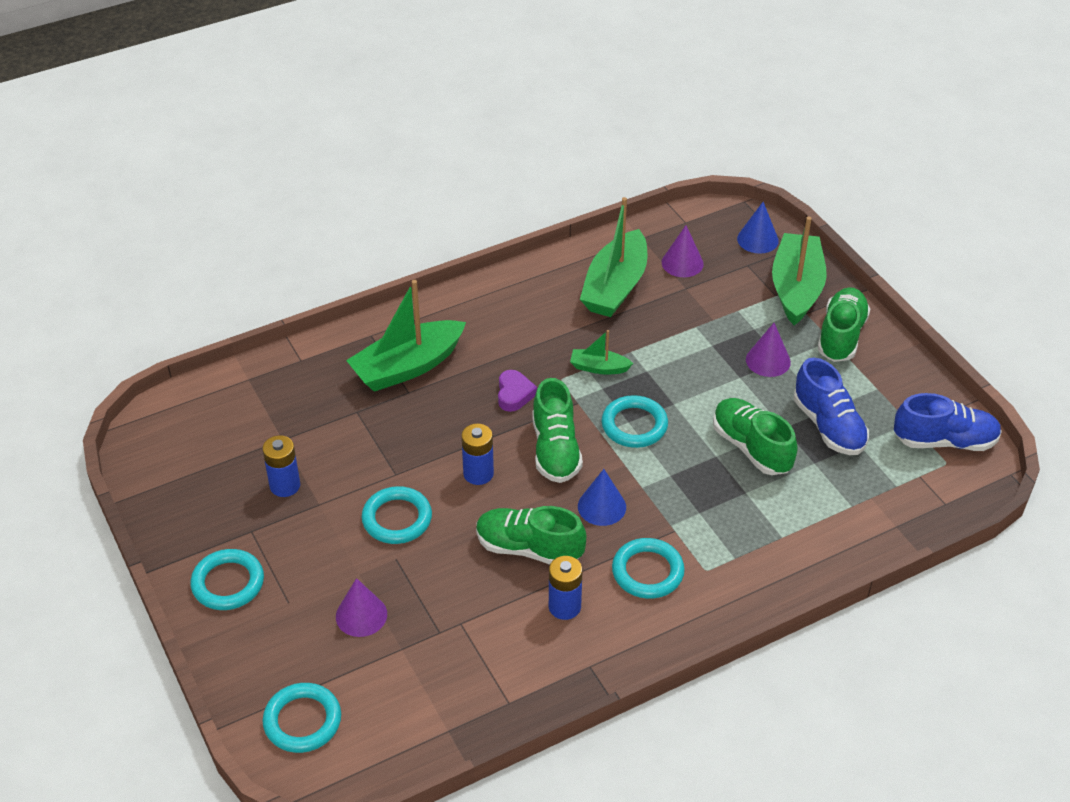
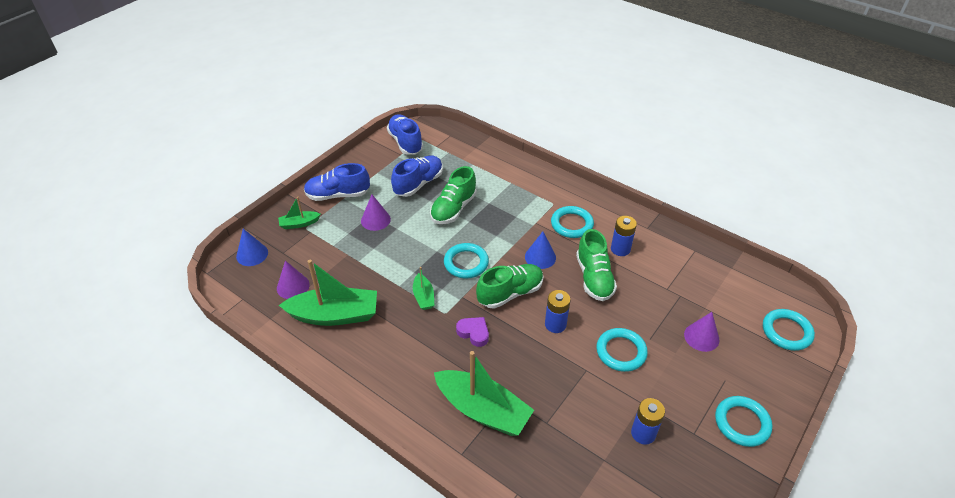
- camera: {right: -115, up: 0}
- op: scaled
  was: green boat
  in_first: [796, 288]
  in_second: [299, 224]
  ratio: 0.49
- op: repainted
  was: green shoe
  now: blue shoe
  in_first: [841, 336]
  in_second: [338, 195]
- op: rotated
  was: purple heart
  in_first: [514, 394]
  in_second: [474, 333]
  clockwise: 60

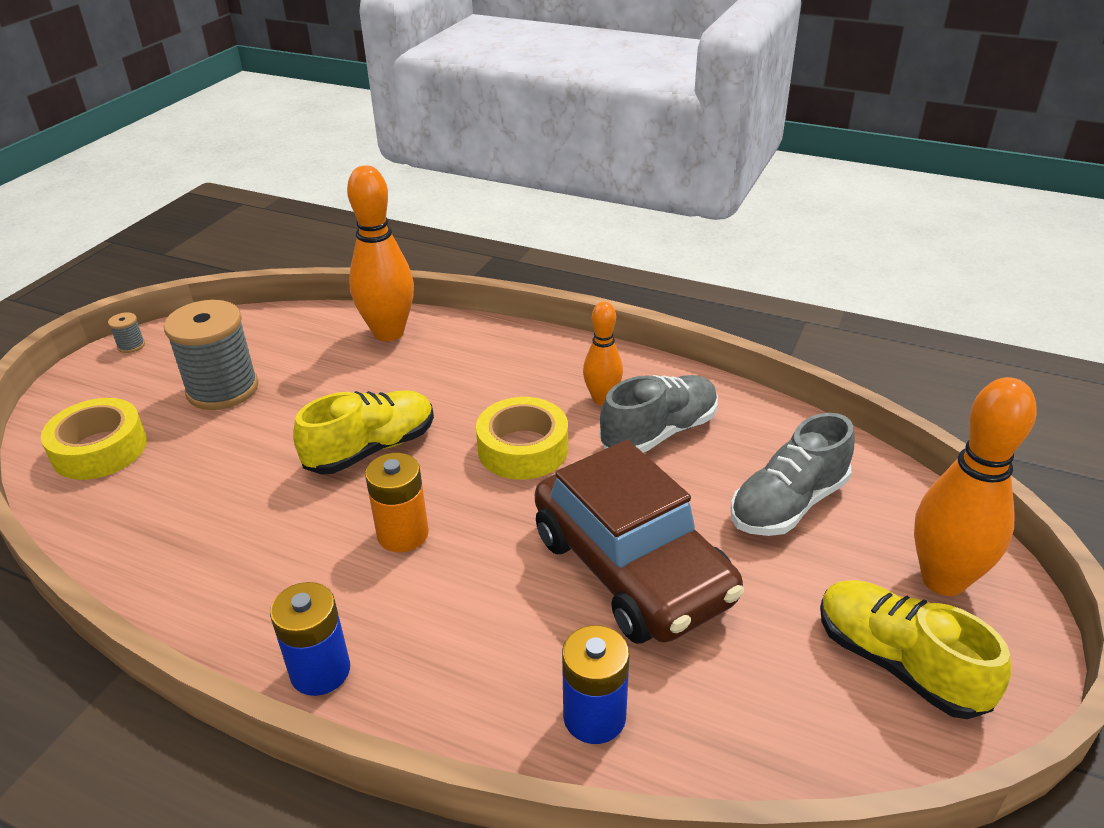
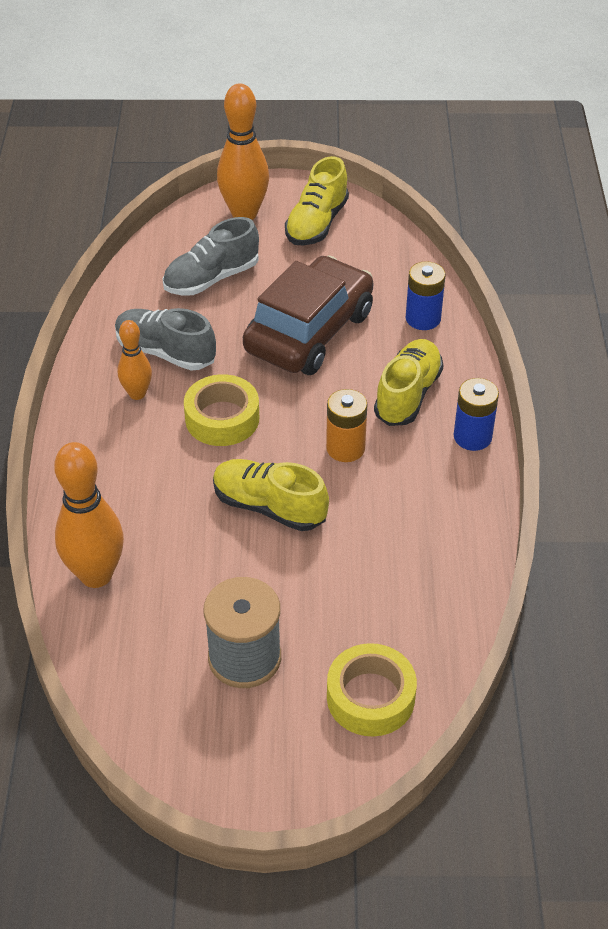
- camera: {right: -115, up: 10}
- op: rotated
  was: grey shoe
  in_first: [788, 504]
  in_second: [211, 278]
  clockwise: 120
- op: new
  now: yellow shoe
  in_second: [407, 395]
- op: gone
  was: grey spool
  in_first: [131, 346]

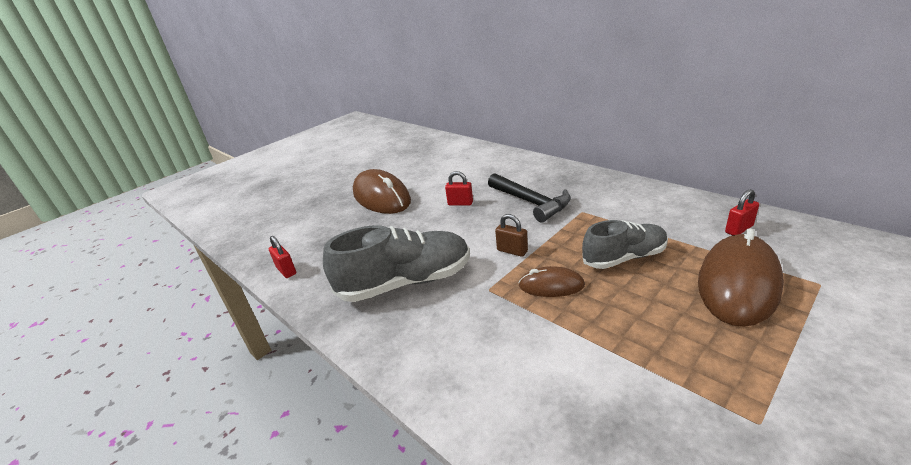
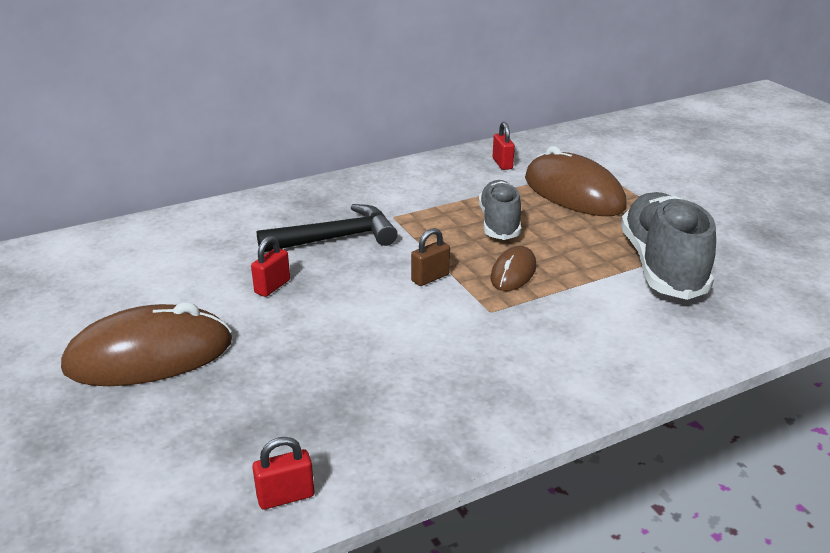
- camera: {right: -75, up: 0}
- op: shifted
  was: grey shoe
  in_first: [406, 282]
  in_second: [662, 266]

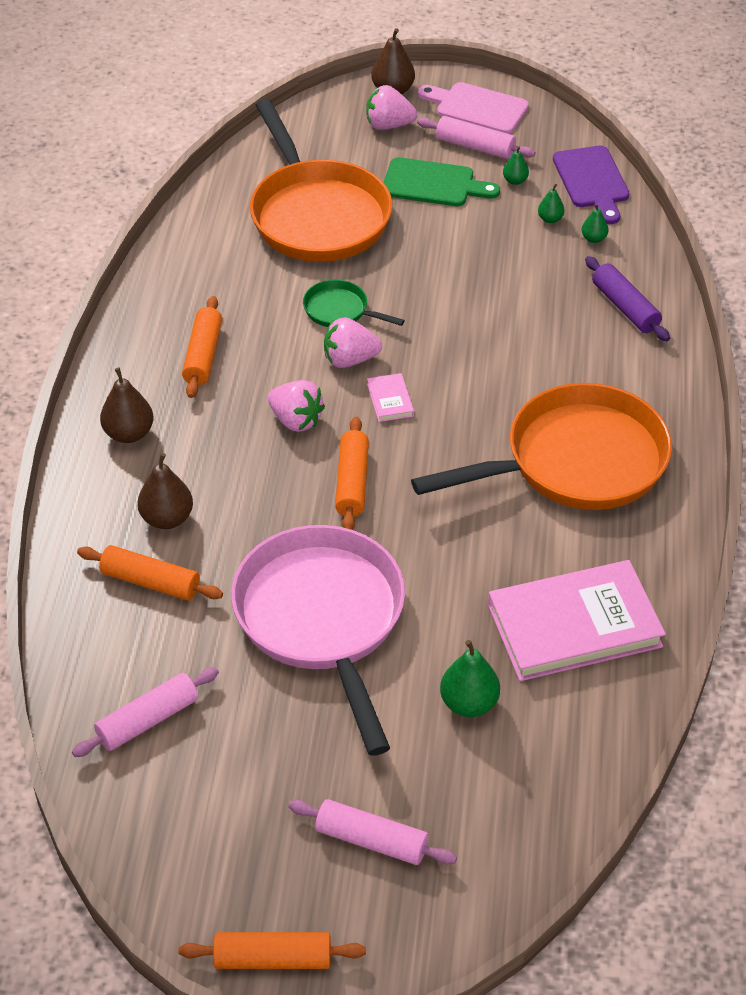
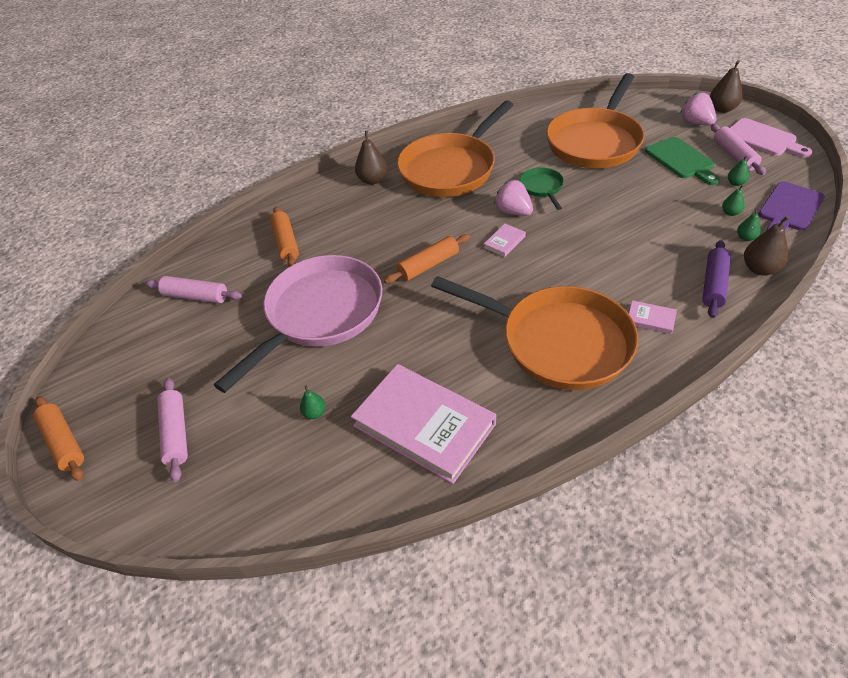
- camera: {right: 55, up: 0}
- op: scaled
  was: green pear
  in_first: [469, 703]
  in_second: [314, 413]
  ratio: 0.57
- op: swapped
  was: orange rolling pin
  now: orange pan
  in_first: [203, 355]
  in_second: [451, 169]
- op: new
  now: pink book
  in_second: [650, 319]
- op: rotated
  was: pink cutting board
  in_first: [477, 108]
  in_second: [763, 139]
  clockwise: 150
- op: shifted
  was: brown pear
  in_first: [167, 518]
  in_second: [759, 269]
- op: gone
  was: pink strawberry
  in_first: [296, 420]

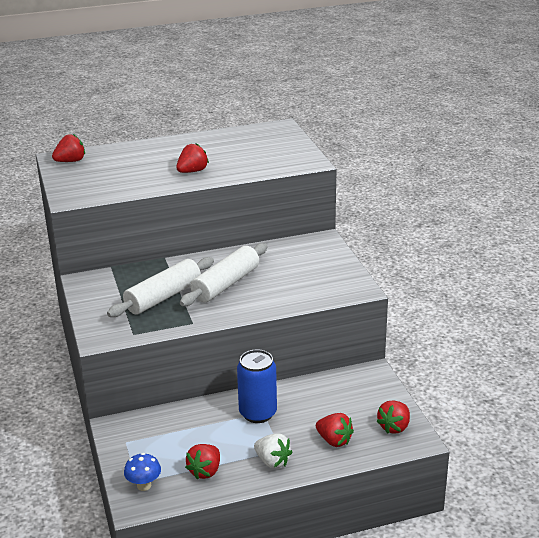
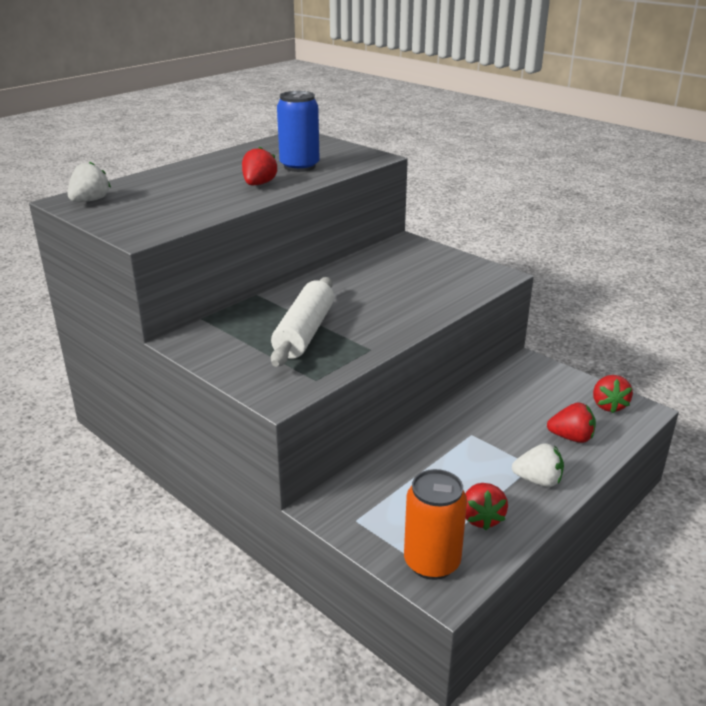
- camera: {right: -30, up: 0}
- op: repainted
  was: red strawberry
  now: white strawberry
  in_first: [70, 161]
  in_second: [90, 201]
- op: shifted
  was: blue can
  in_first: [258, 413]
  in_second: [299, 166]
- op: swapped
  was: blue mushroom
  now: orange can
  in_first: [144, 485]
  in_second: [432, 562]
- op: gone
  was: white rolling pin
  in_first: [225, 284]

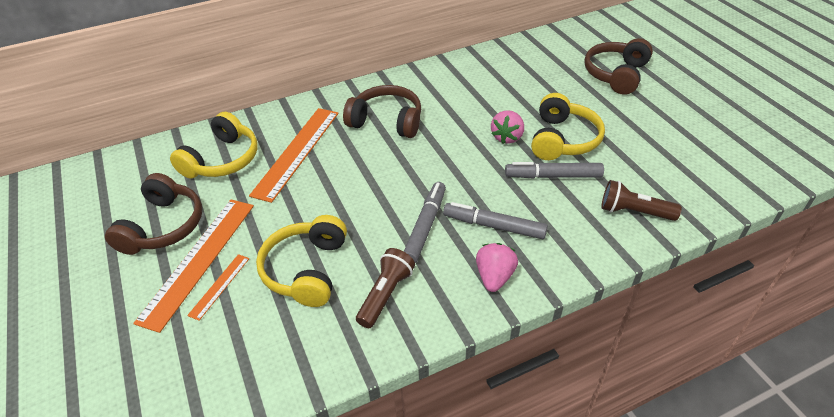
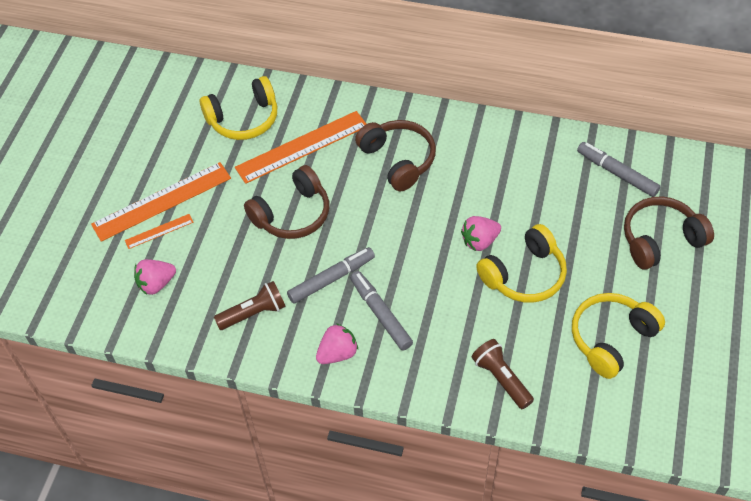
- camera: {right: 40, up: 10}
- op: new
  now: pink strawberry
  in_second: [156, 284]
- op: shifted
  was: brown headphones
  in_first: [163, 226]
  in_second: [292, 214]
- op: shifted
  was: yellow headphones
  in_first: [307, 270]
  in_second: [611, 339]
- op: shifted
  was: grey marker
  in_first: [553, 176]
  in_second: [617, 173]

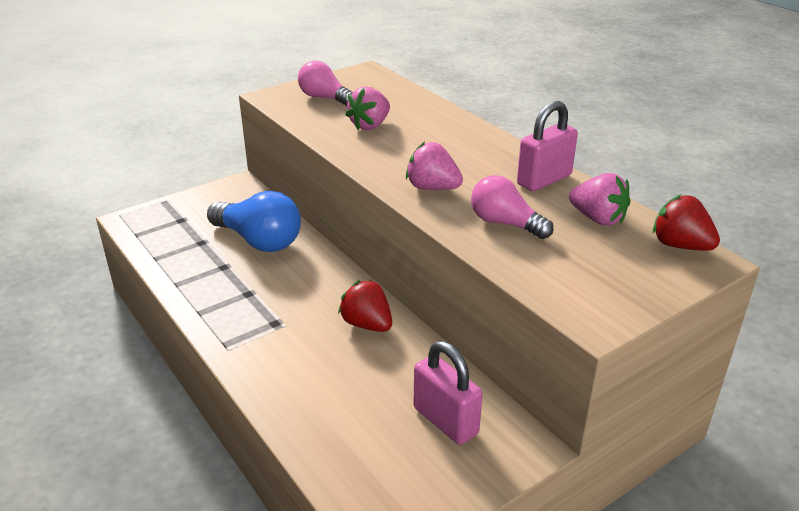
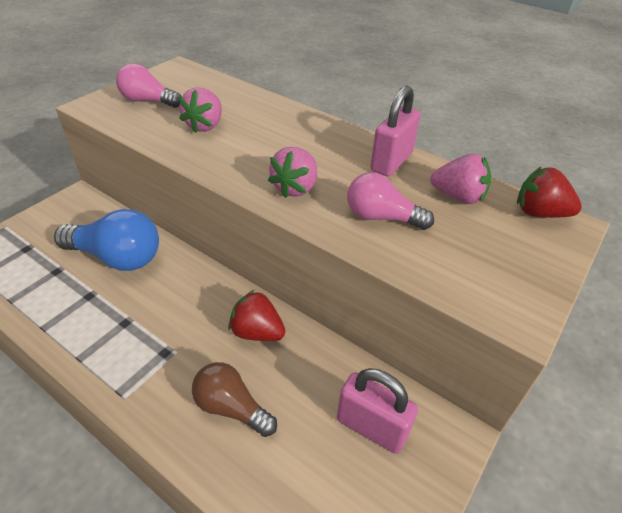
- camera: {right: -20, up: 10}
- op: new
  now: brown light bulb
  in_second: [231, 408]
- op: rotated
  was: pink strawberry
  in_first: [432, 188]
  in_second: [295, 188]
  clockwise: -75

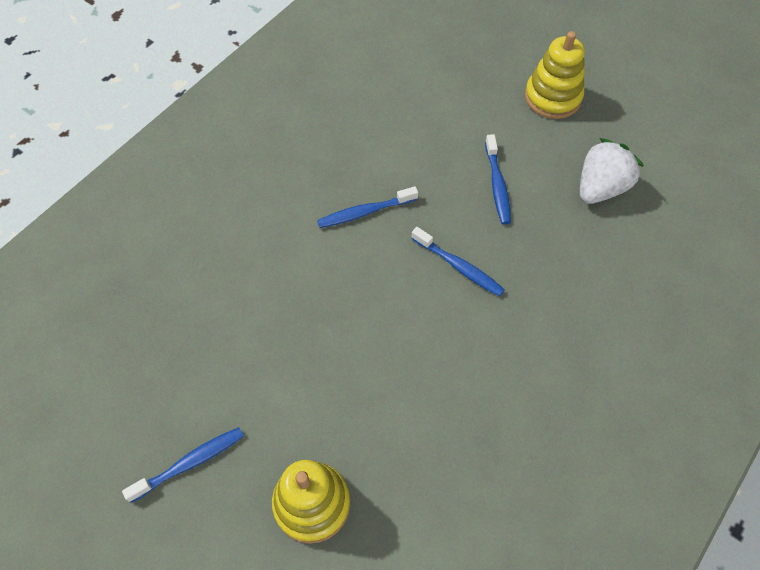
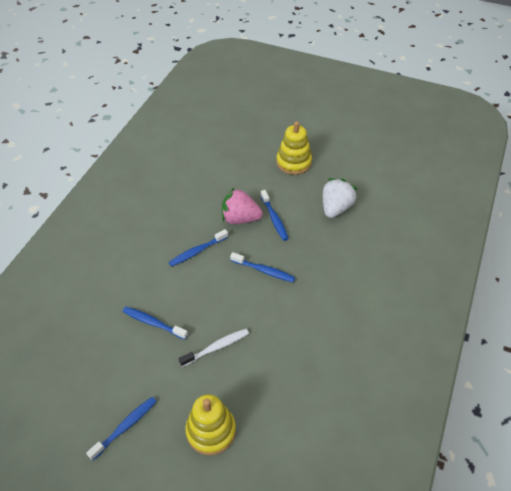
- camera: {right: -15, up: -10}
- op: new
  now: blue toothbrush
  in_second: [153, 323]
- op: new
  now: white toothbrush
  in_second: [217, 347]
- op: new
  now: pink strawberry
  in_second: [240, 218]

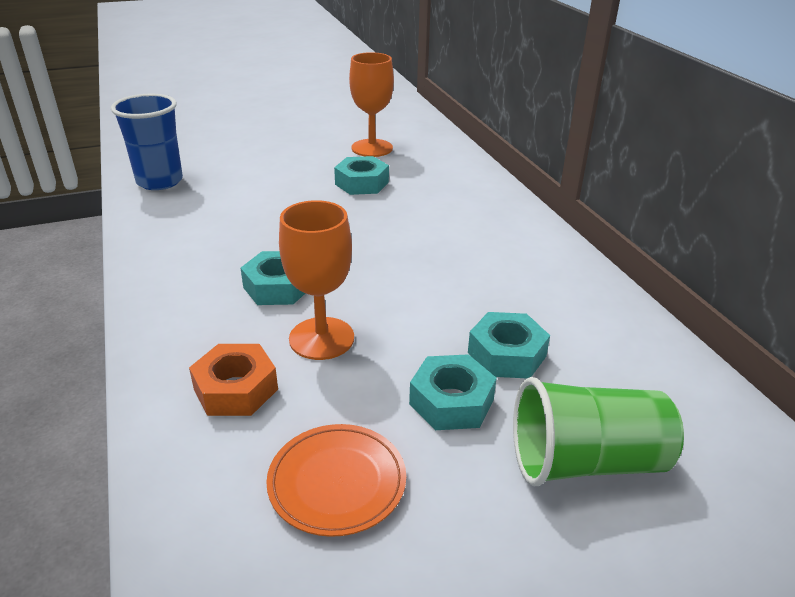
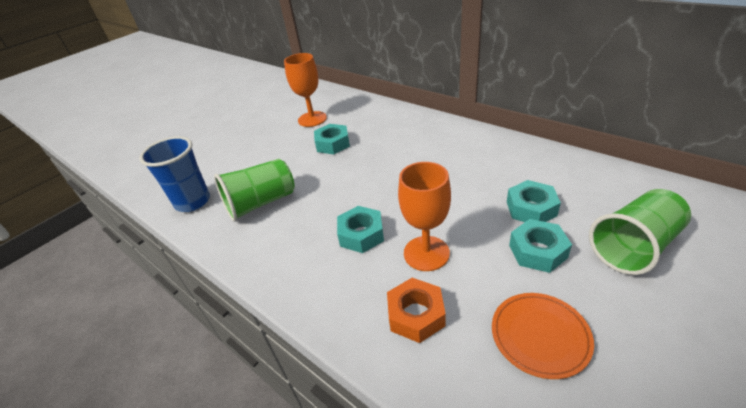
- camera: {right: -25, up: 5}
- op: new
  now: green cup
  in_second: [261, 203]

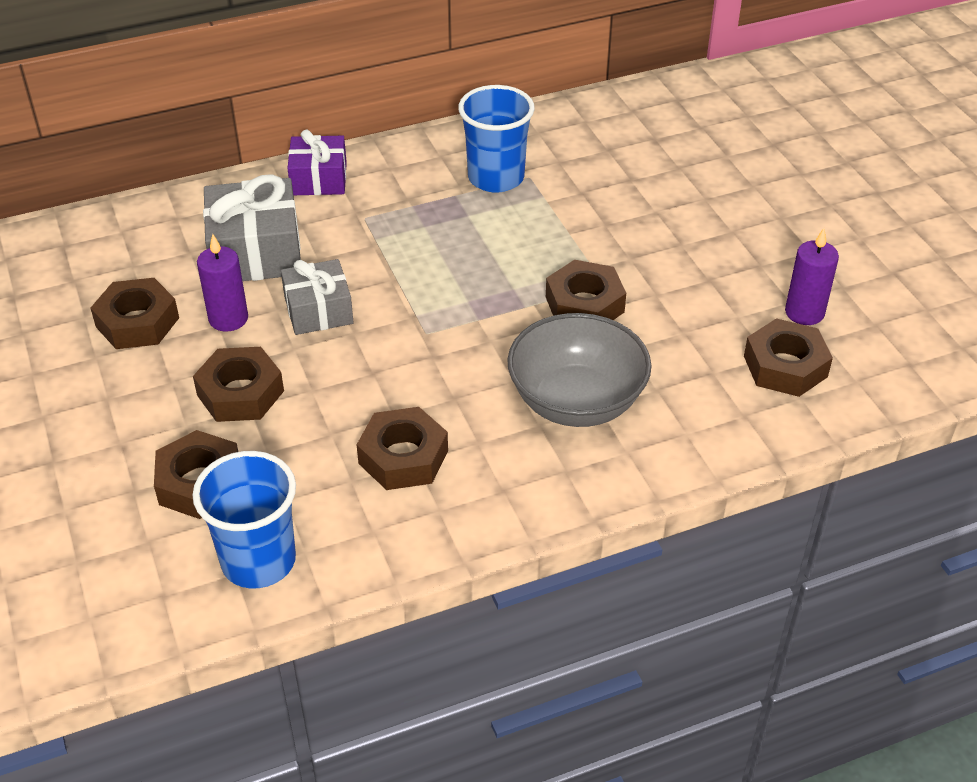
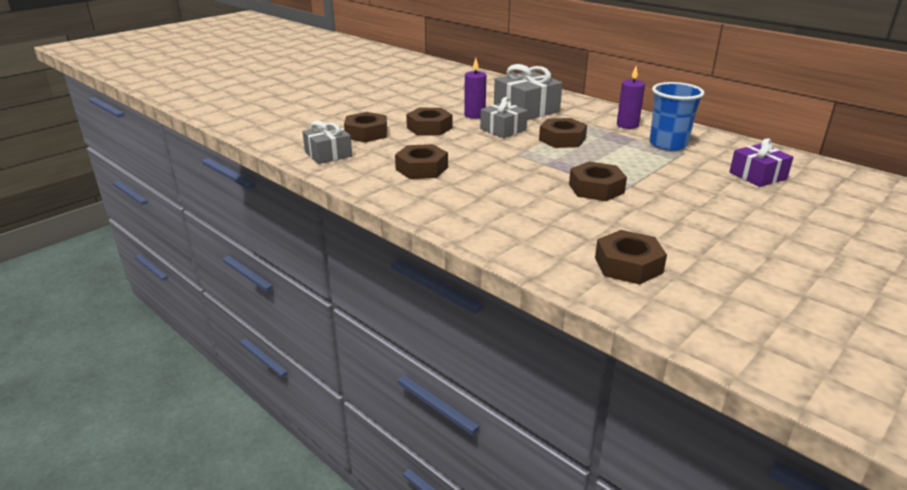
- camera: {right: 65, up: -15}
- op: swapped
  was: blue cup
  now: grey gift
  in_first: [258, 561]
  in_second: [328, 154]
- op: shifted
  was: brown nut
  in_first: [137, 322]
  in_second: [562, 139]
- op: shifted
  was: purple candle
  in_first: [804, 312]
  in_second: [627, 125]
- op: shifted
  was: purple gift
  in_first: [319, 179]
  in_second: [757, 176]
- op: gone
  was: grey bowl
  in_first: [576, 402]

